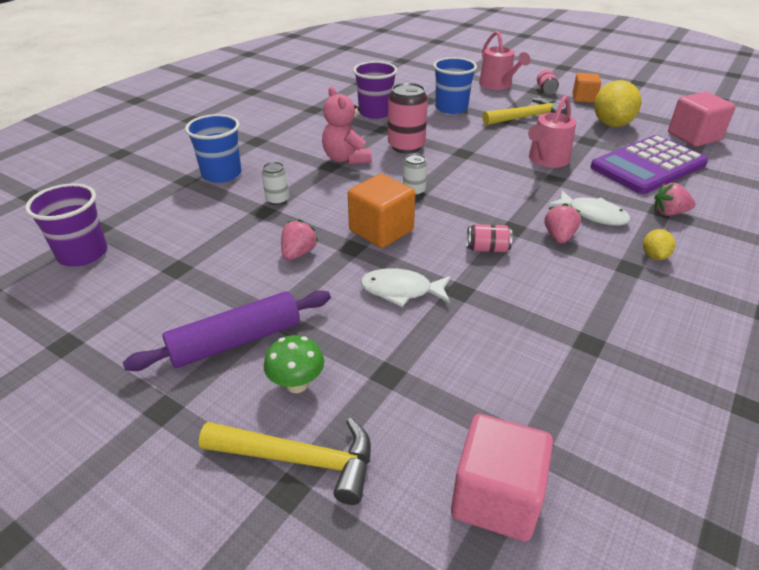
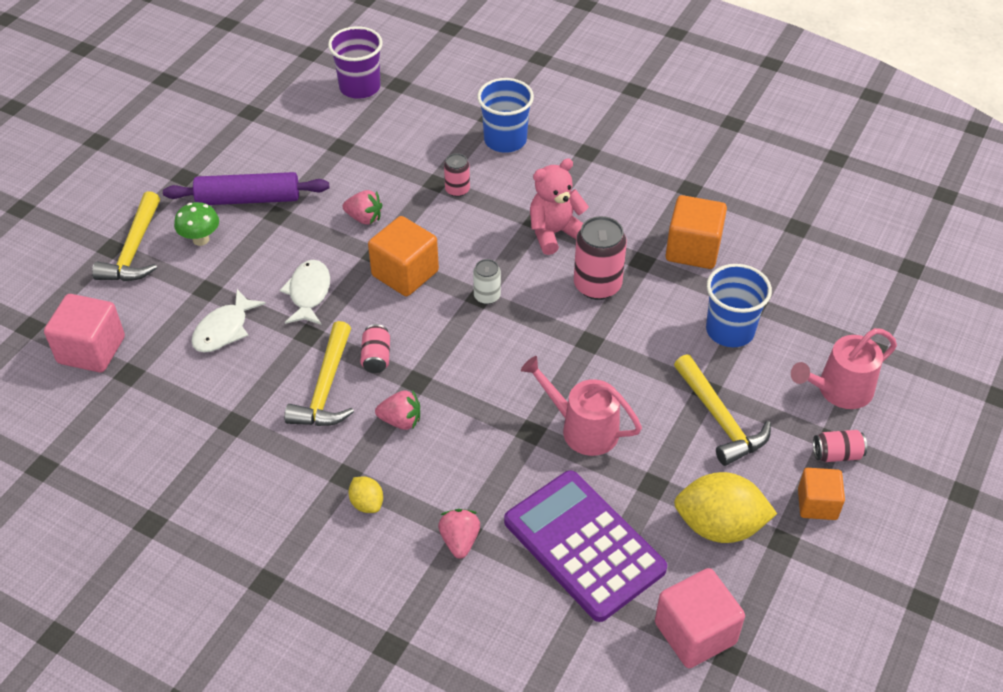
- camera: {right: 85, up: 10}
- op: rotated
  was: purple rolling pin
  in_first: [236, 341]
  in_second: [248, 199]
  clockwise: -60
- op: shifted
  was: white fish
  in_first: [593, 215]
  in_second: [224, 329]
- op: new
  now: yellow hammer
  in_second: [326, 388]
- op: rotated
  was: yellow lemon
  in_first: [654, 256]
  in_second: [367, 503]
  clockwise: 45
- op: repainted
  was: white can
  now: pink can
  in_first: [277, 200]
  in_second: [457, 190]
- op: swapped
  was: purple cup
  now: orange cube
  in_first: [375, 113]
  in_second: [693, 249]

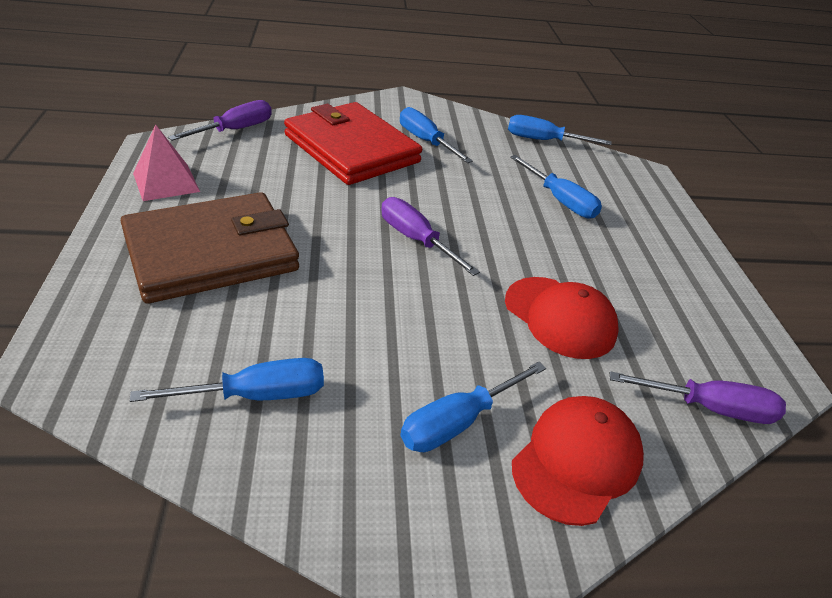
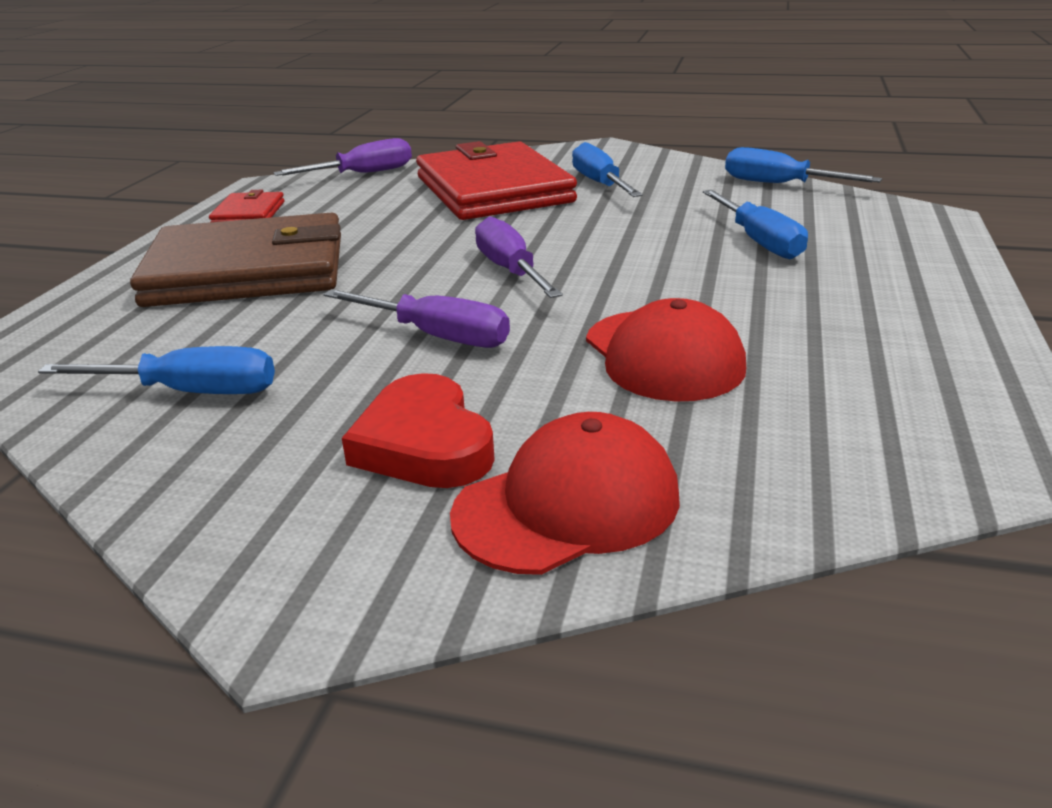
- camera: {right: 25, up: -10}
- op: swapped
  was: pink pyramid
  now: red wallet
  in_first: [166, 182]
  in_second: [249, 214]
- op: shifted
  was: purple screwdriver
  in_first: [708, 408]
  in_second: [436, 336]
- op: swapped
  was: blue screwdriver
  now: red heart
  in_first: [458, 421]
  in_second: [424, 444]

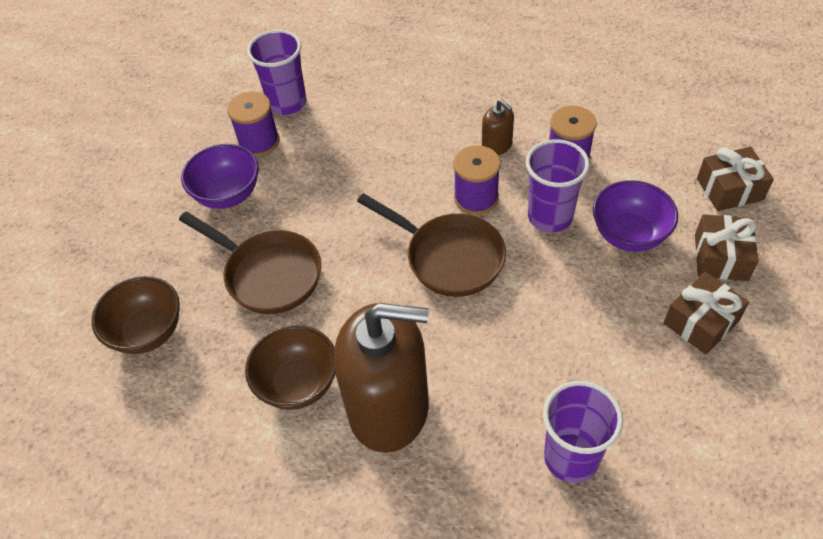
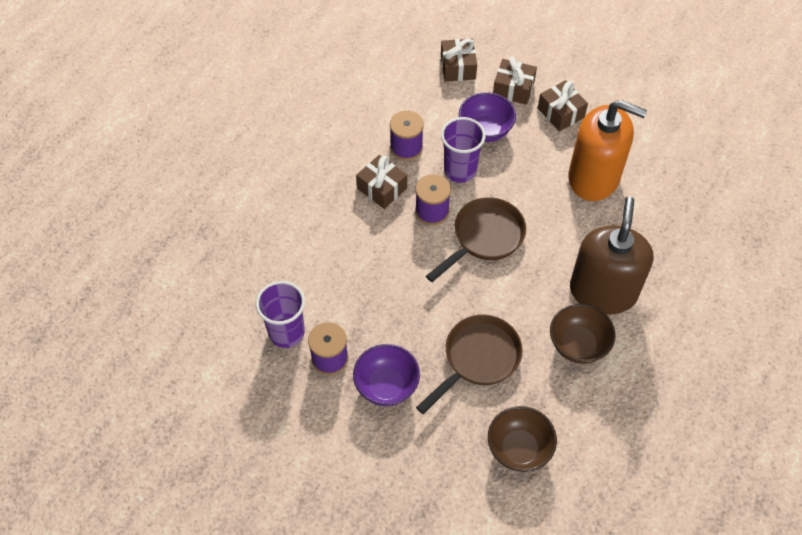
- camera: {right: -85, up: 5}
- op: swapped
  was: brown soap dispenser
  now: brown gift
  in_first: [497, 145]
  in_second: [382, 188]
- op: new
  now: orange soap dispenser
  in_second: [594, 177]
- op: gone
  was: purple cup
  in_first: [571, 457]

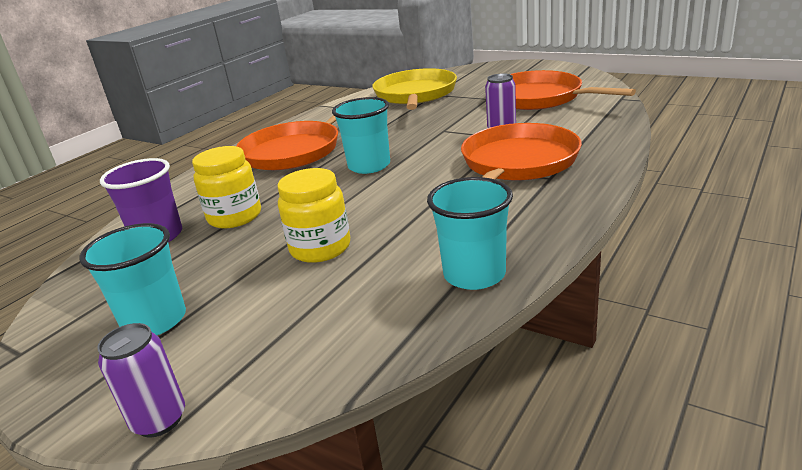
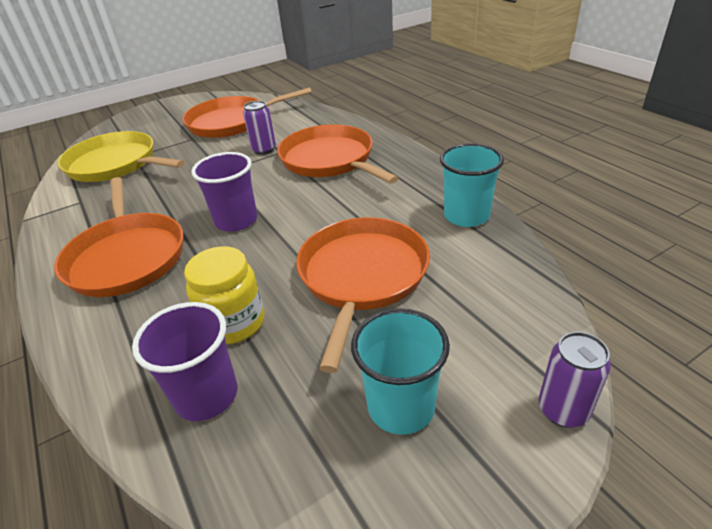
- camera: {right: -65, up: 10}
- op: repainted
  was: turquoise cup
  now: purple cup
  in_first: [369, 166]
  in_second: [236, 221]
- op: swapped
  was: yellow jar
  now: orange pan
  in_first: [320, 248]
  in_second: [362, 276]

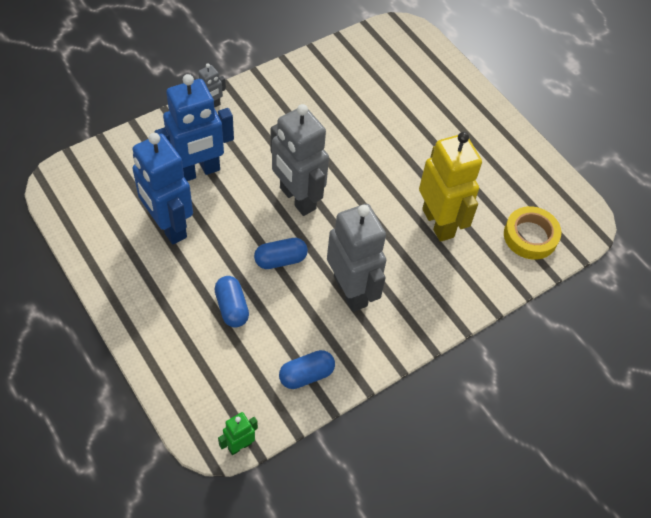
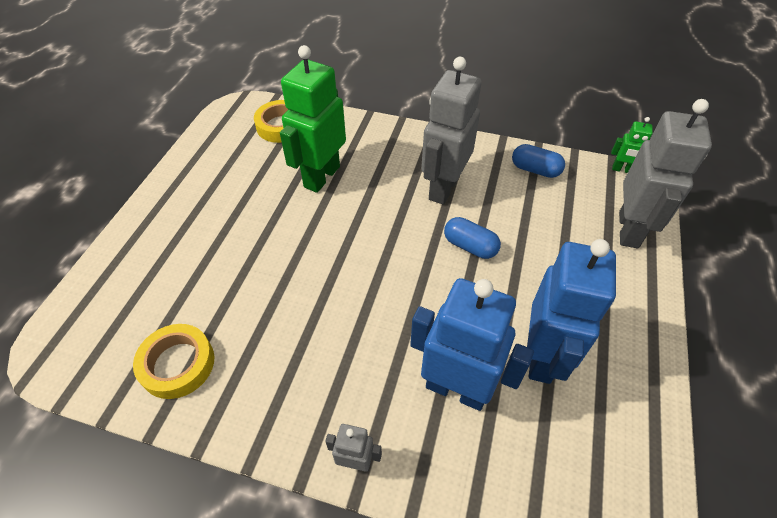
- camera: {right: -125, up: -5}
- op: new
  now: yellow tape
  in_second: [177, 364]
- op: repainted
  was: yellow robot
  now: green robot
  in_first: [438, 223]
  in_second: [321, 176]
- op: shifted
  was: grey robot
  in_first: [297, 199]
  in_second: [629, 229]
- op: gone
  was: blue capsule
  in_first: [232, 307]

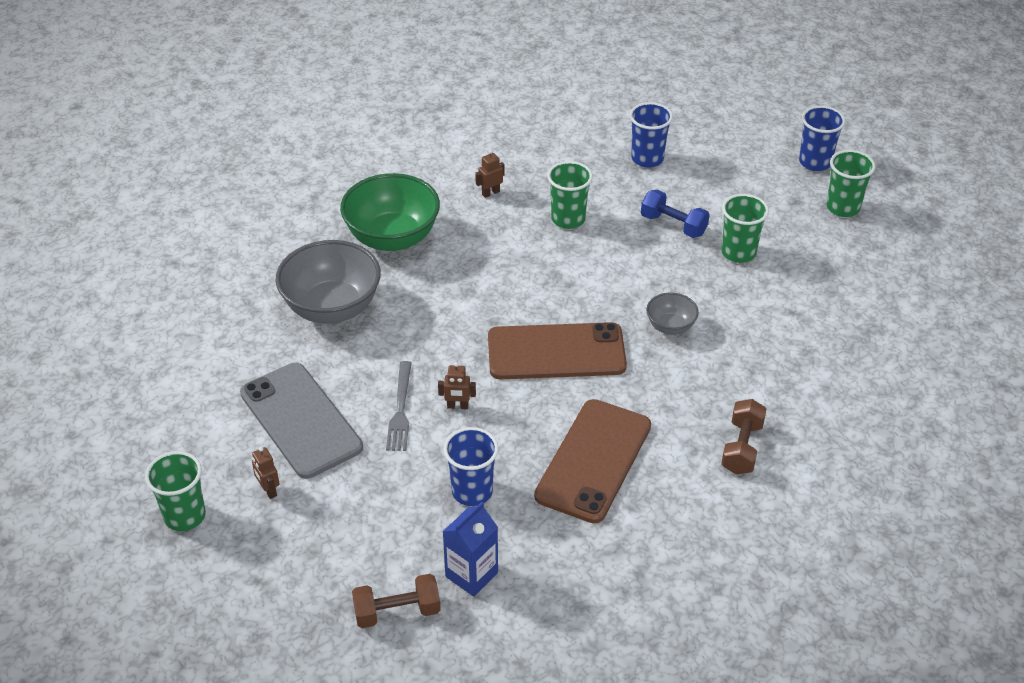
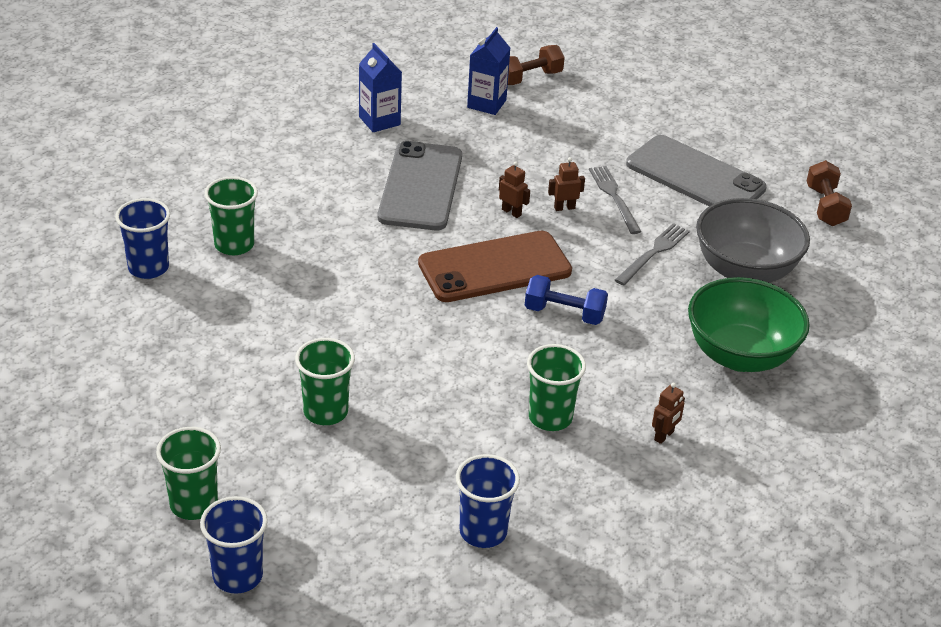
- camera: {right: 160, up: -5}
- op: shifted
  was: blue cup
  in_first: [472, 491]
  in_second: [148, 268]
- op: shifted
  was: green cup
  in_first: [185, 516]
  in_second: [234, 245]
- op: new
  now: blue carton
  in_second: [379, 121]
- op: repainted
  was: brown phone
  now: grey phone
  in_first: [593, 460]
  in_second: [421, 186]
- op: shifted
  was: brown robot
  in_first: [268, 490]
  in_second: [511, 212]
- op: shifted
  was: blue dumbbell
  in_first: [673, 225]
  in_second: [564, 314]
- op: new
  now: grey fork
  in_second: [653, 253]
- op: shifted
  was: brown dumbbell
  in_first: [742, 448]
  in_second: [825, 206]
- op: gone
  was: grey bowl
  in_first: [670, 326]

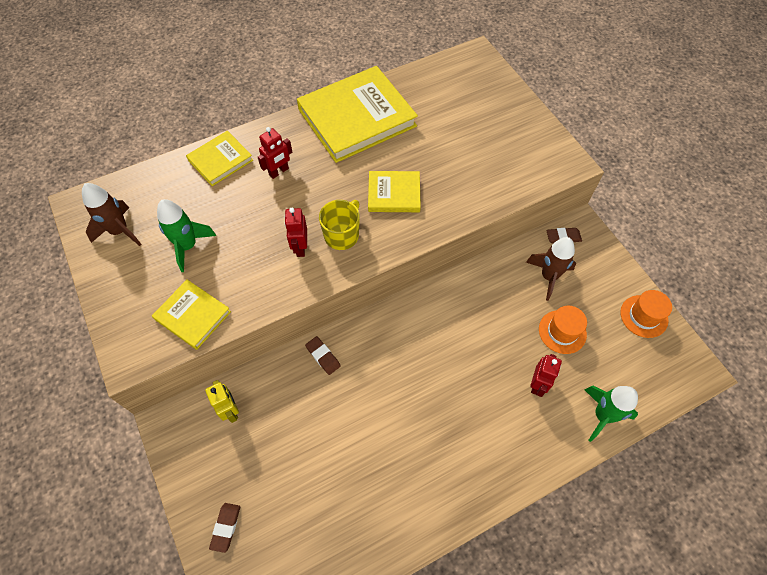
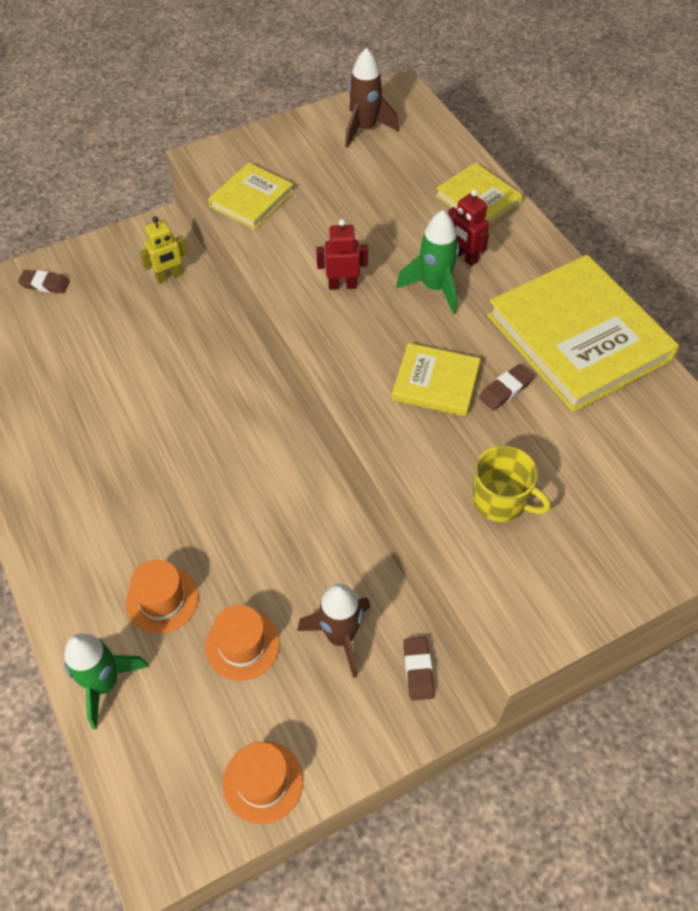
- camera: {right: 90, up: -5}
- op: swapped
  was: red robot
  now: orange hat
  in_first: [537, 384]
  in_second: [162, 600]
- op: rotated
  was: yellow book
  in_first: [394, 194]
  in_second: [436, 383]
  clockwise: -75
- op: shifted
  was: green rocket
  in_first: [188, 246]
  in_second: [434, 287]
- op: shifted
  was: yellow mug
  in_first: [342, 235]
  in_second: [500, 500]
- op: shifted
  was: brown eraser
  in_first: [323, 356]
  in_second: [505, 390]

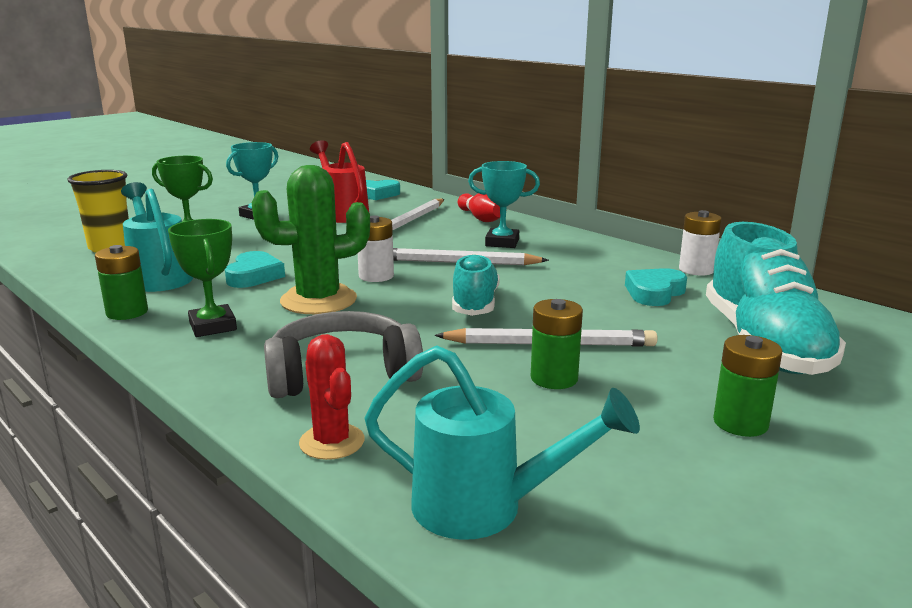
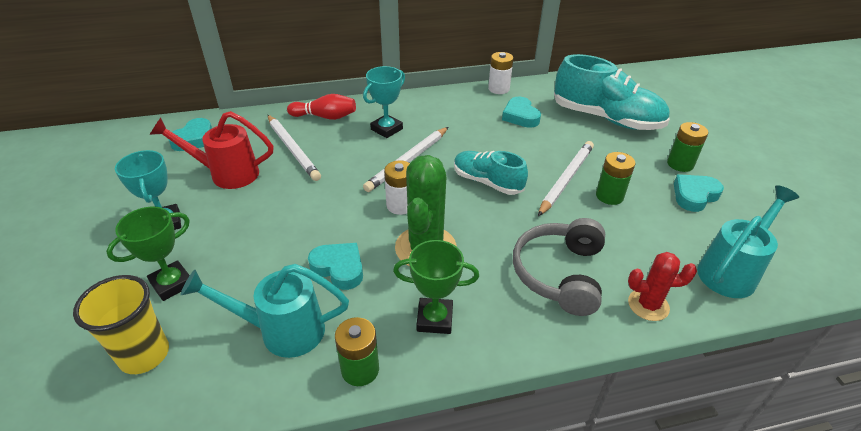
- camera: {right: -60, up: 20}
- op: new
  now: turquoise heart
  in_second: [694, 195]

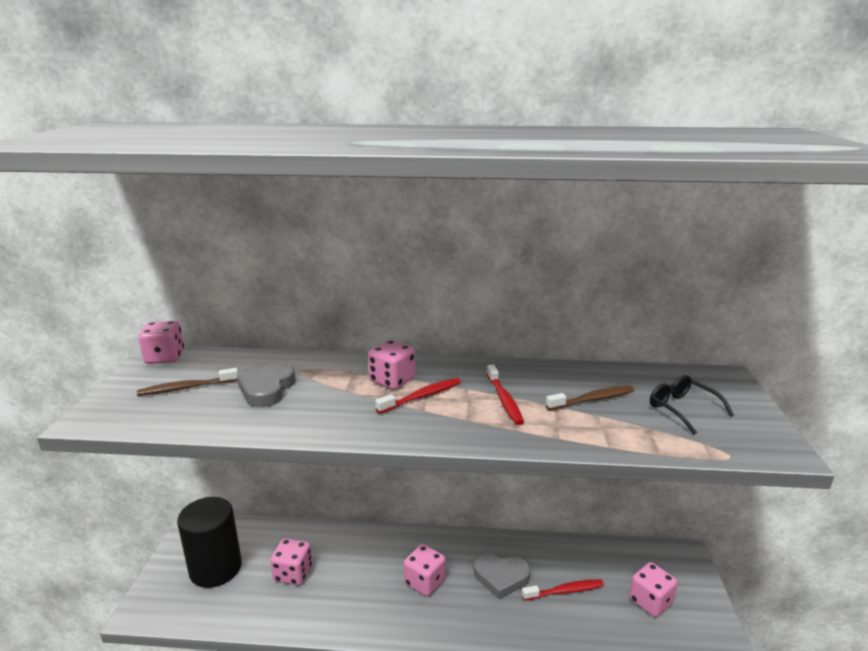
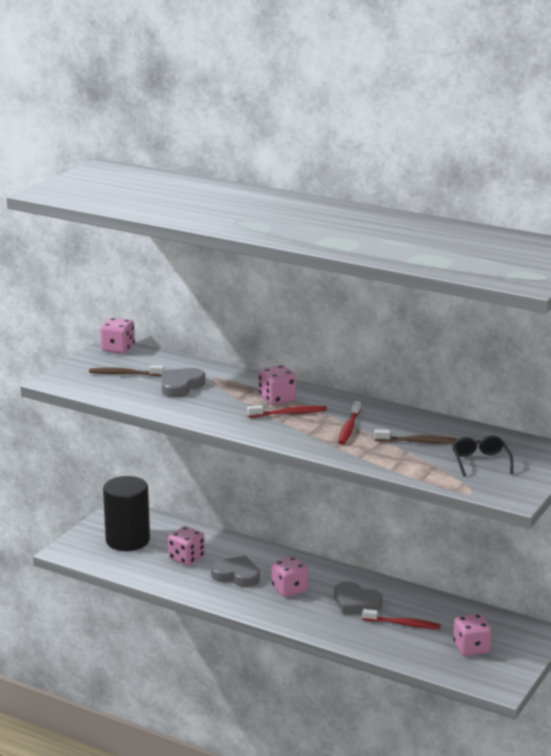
- camera: {right: 25, up: 0}
- op: new
  now: grey heart
  in_second: [236, 575]

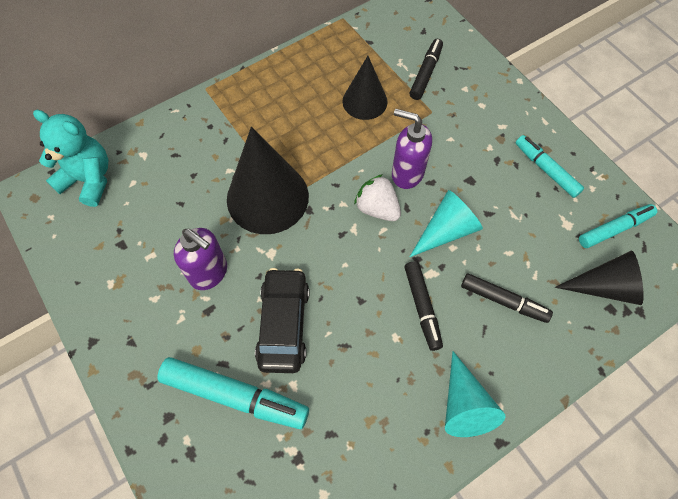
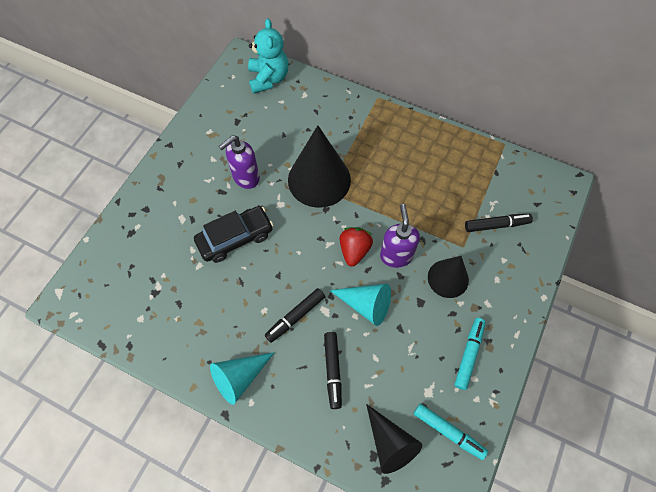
- camera: {right: 60, up: 0}
- op: rotated
  was: purple soap dispenser
  in_first: [209, 273]
  in_second: [245, 178]
  clockwise: 45
- op: repainted
  was: white strawberry
  now: red strawberry
  in_first: [377, 208]
  in_second: [354, 250]
- op: shifted
  was: black cone
  in_first: [365, 101]
  in_second: [448, 278]
- op: gone
  was: turquoise marker
  in_first: [235, 396]

